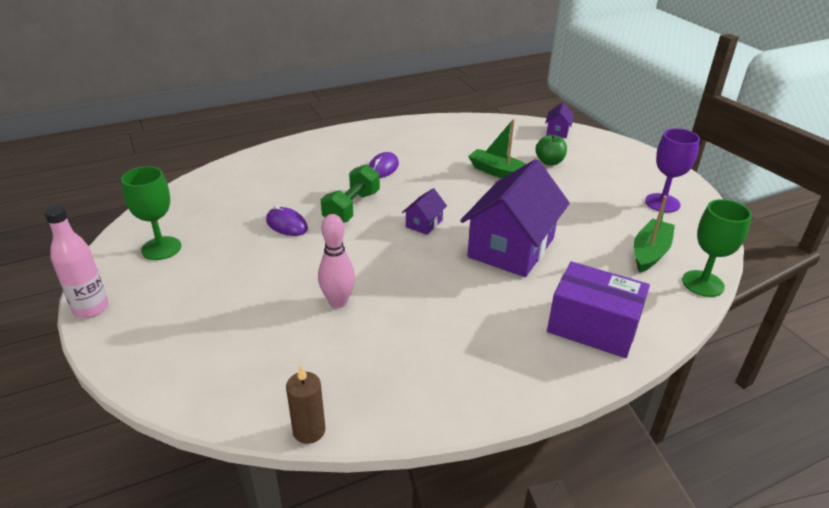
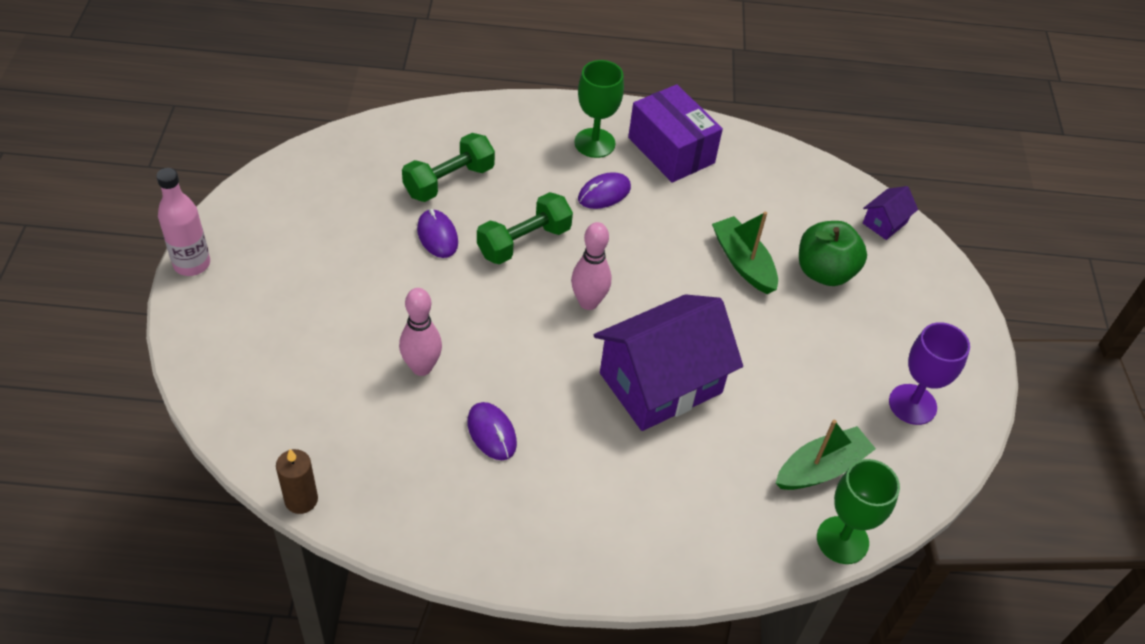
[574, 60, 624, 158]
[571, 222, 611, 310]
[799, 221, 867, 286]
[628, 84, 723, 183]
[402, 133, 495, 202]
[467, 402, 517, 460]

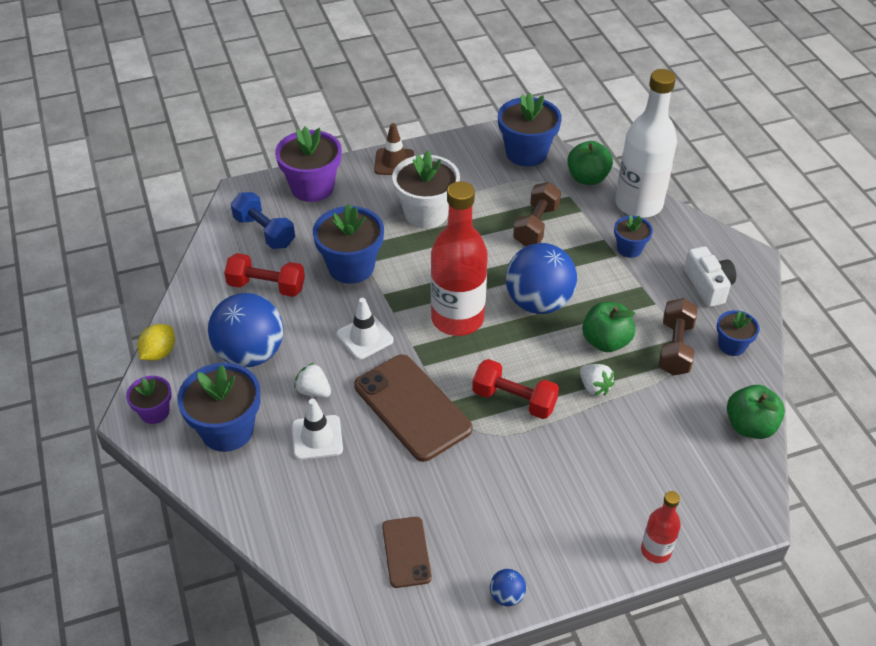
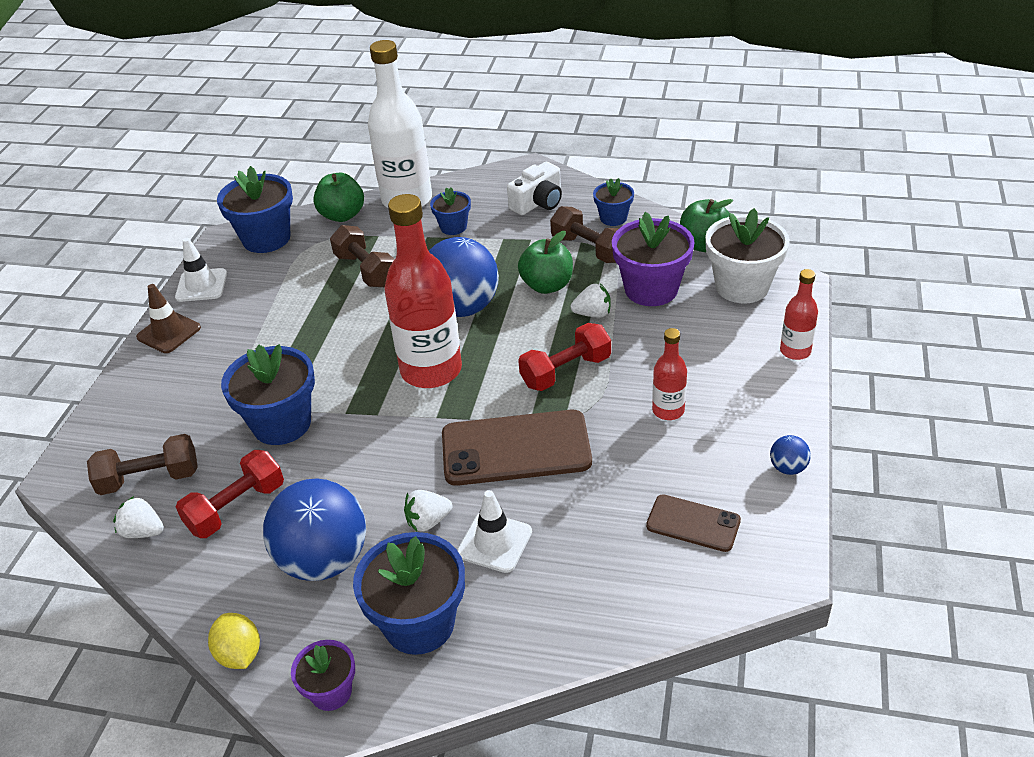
[87, 434, 198, 495]
[612, 212, 695, 306]
[175, 238, 227, 302]
[705, 208, 790, 303]
[507, 162, 562, 215]
[113, 496, 164, 538]
[652, 328, 687, 420]

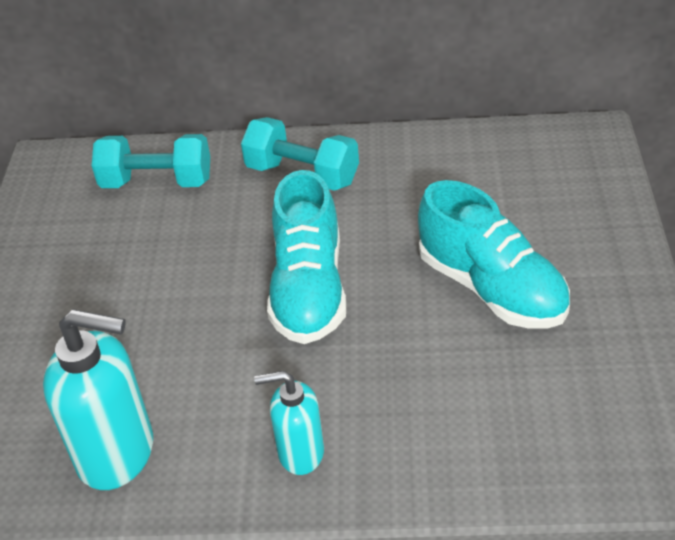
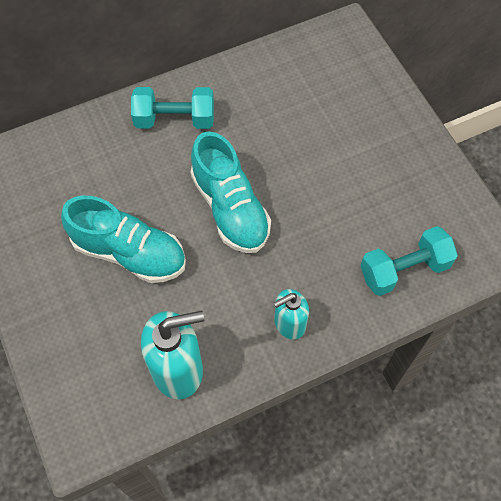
[360, 226, 458, 296]
[61, 196, 186, 283]

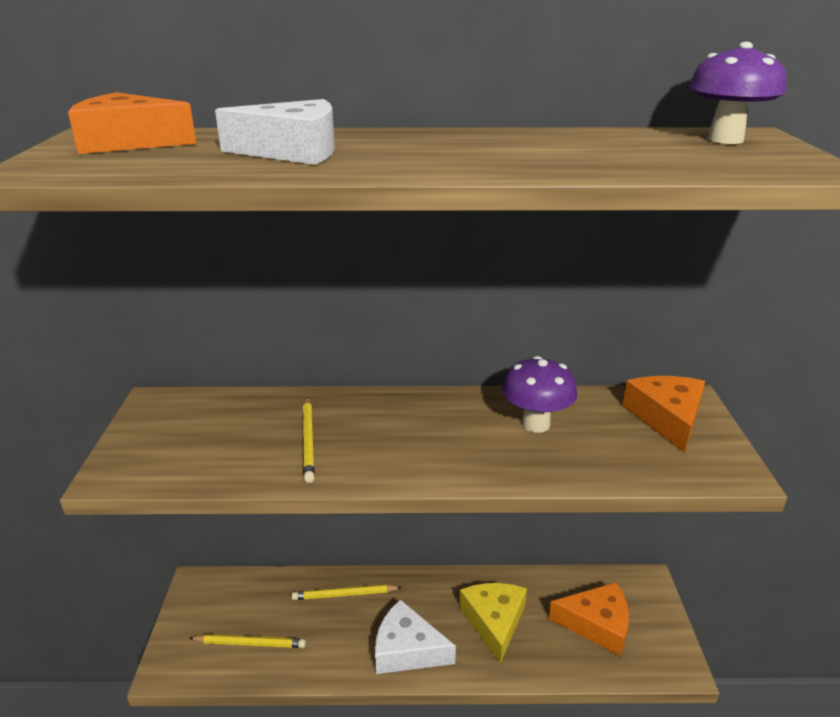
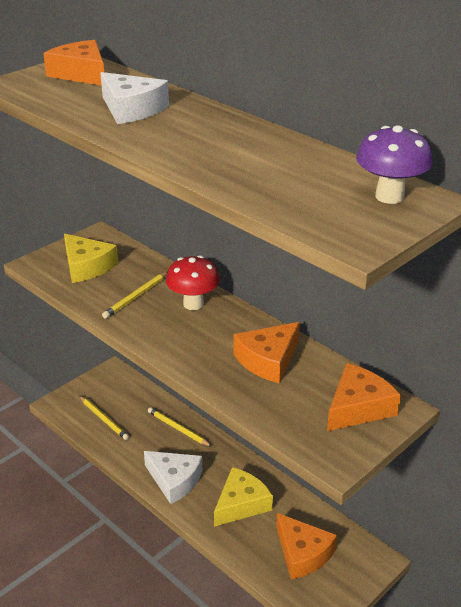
[144, 451, 202, 504]
[233, 322, 300, 383]
[64, 234, 118, 283]
[166, 255, 220, 310]

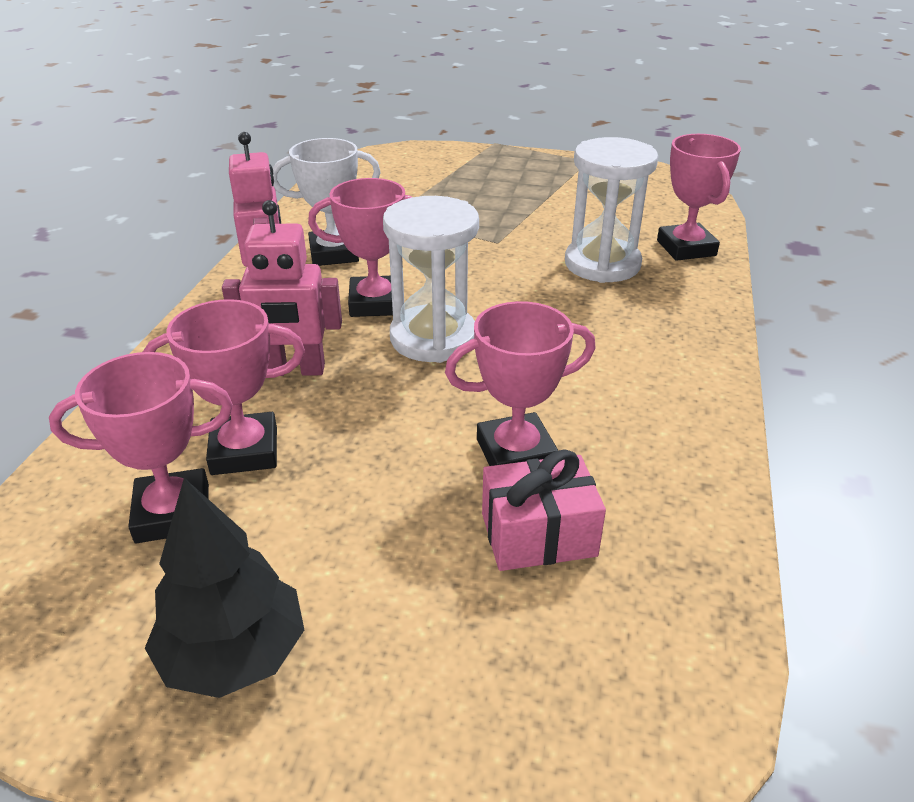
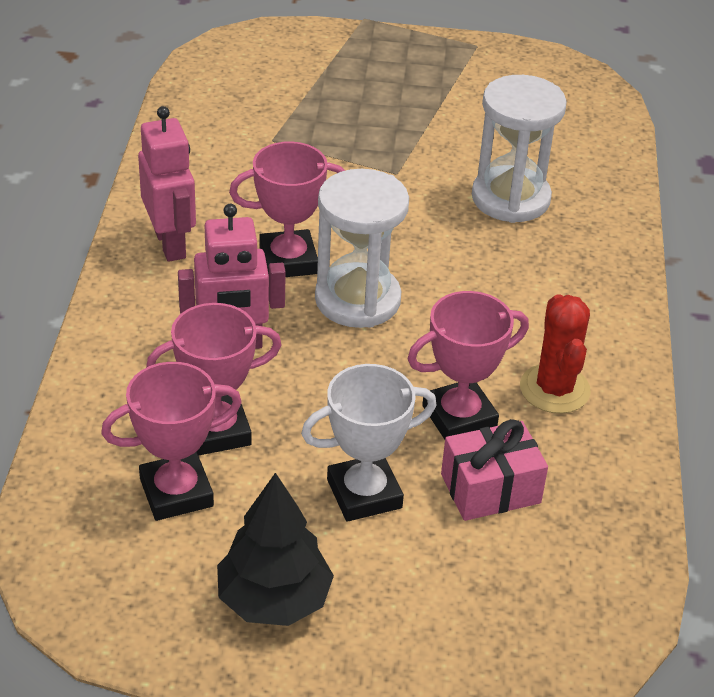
[301, 364, 436, 522]
[657, 134, 741, 261] (first image)
[520, 294, 591, 414]

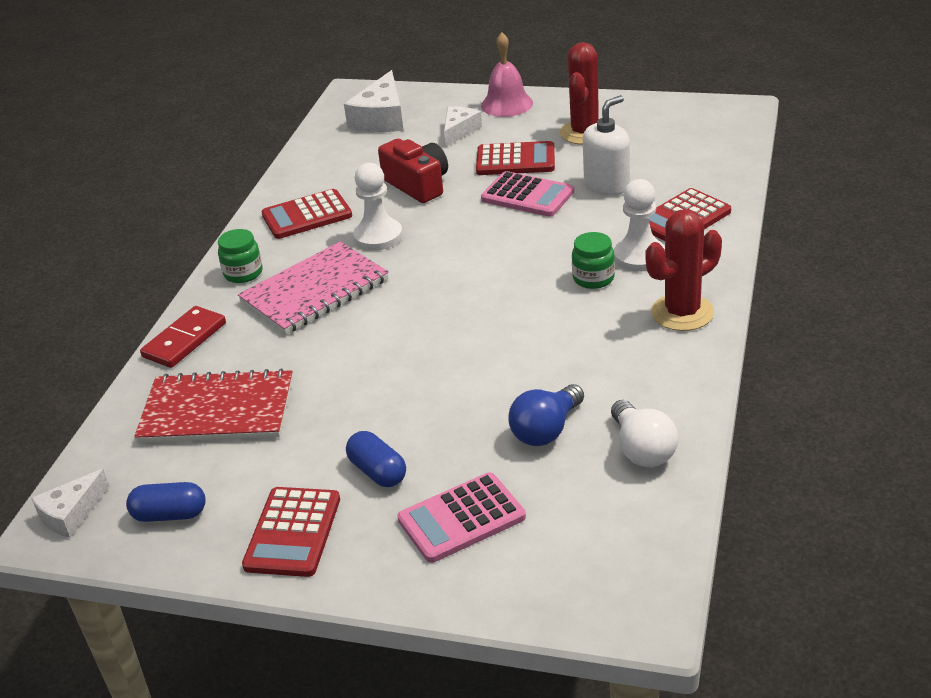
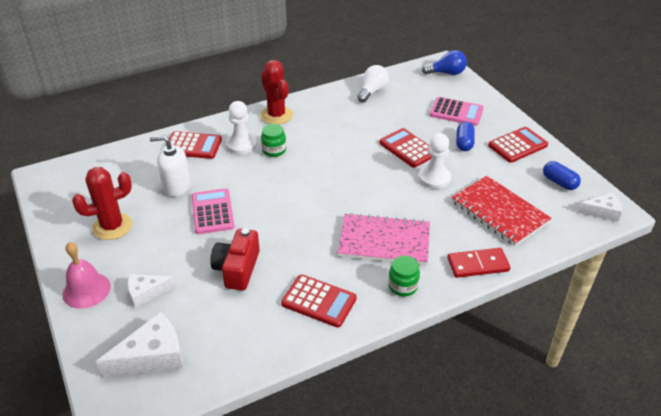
[419, 133, 451, 189]
[379, 128, 432, 168]
[422, 50, 467, 75]
[260, 60, 293, 124]

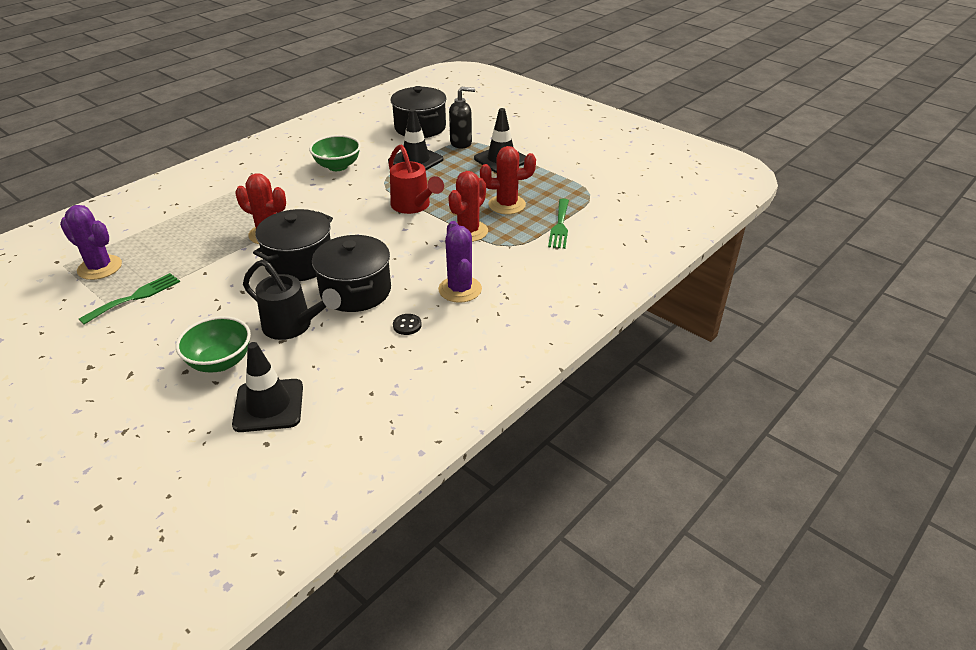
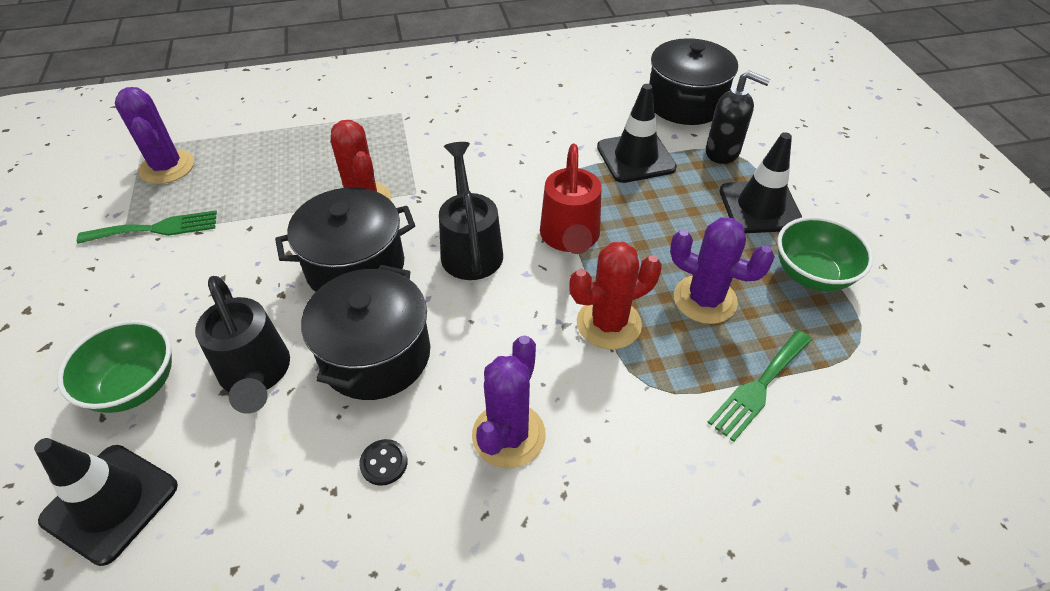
[777, 217, 873, 292]
[670, 217, 775, 324]
[439, 142, 503, 280]

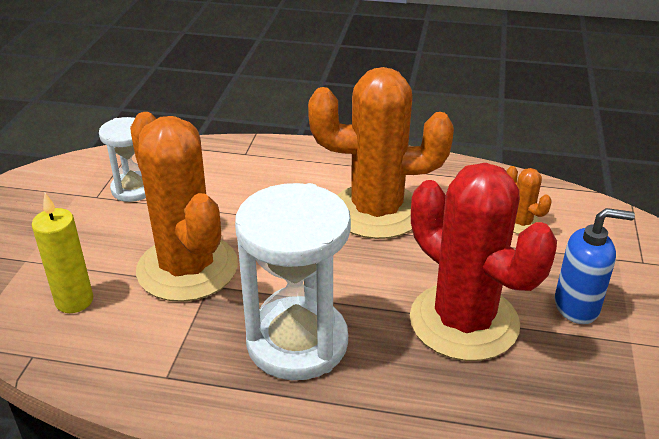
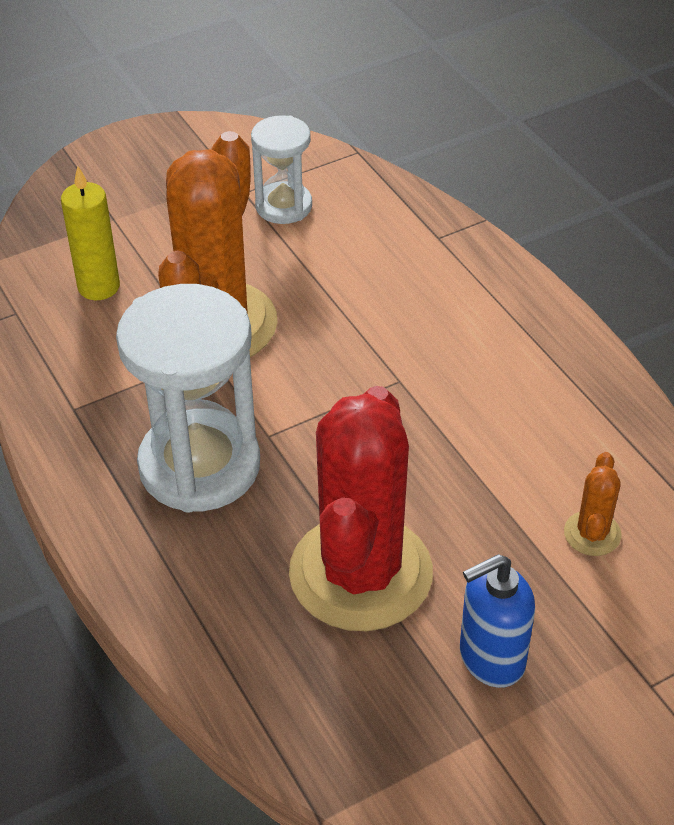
[308, 67, 454, 239] (first image)
[460, 554, 535, 688]

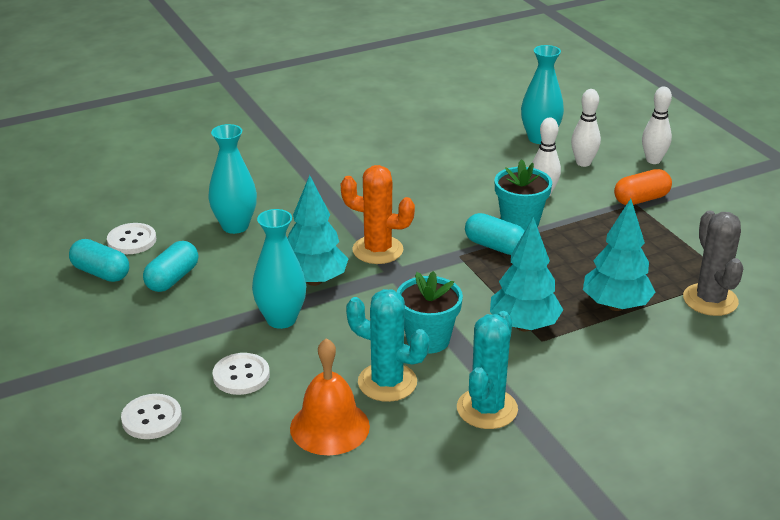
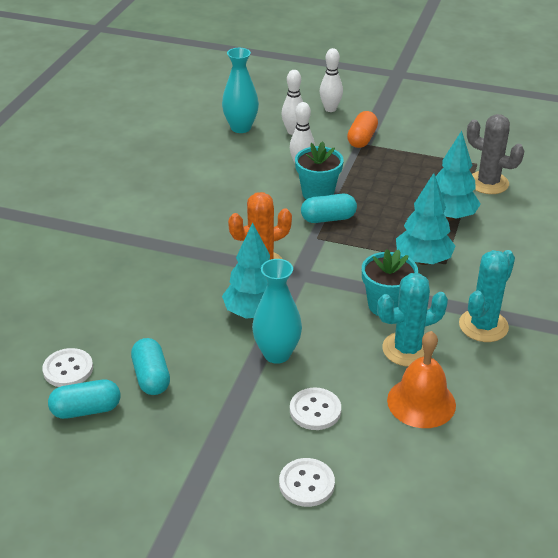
[208, 124, 257, 234] (first image)
[459, 250, 515, 342]

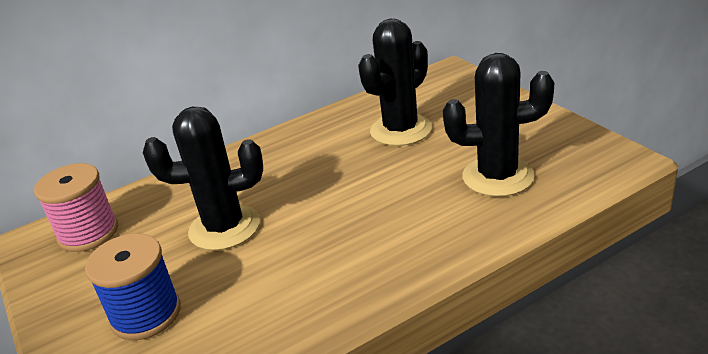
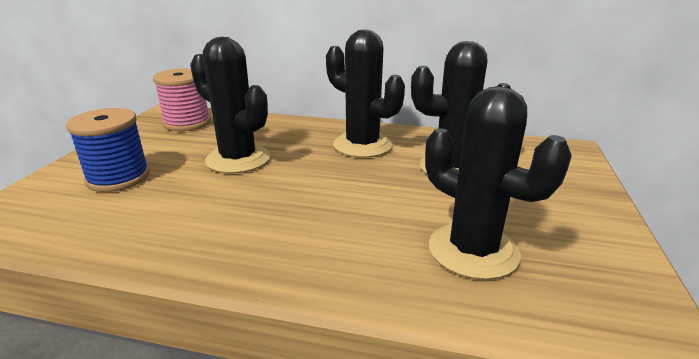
[326, 29, 405, 158]

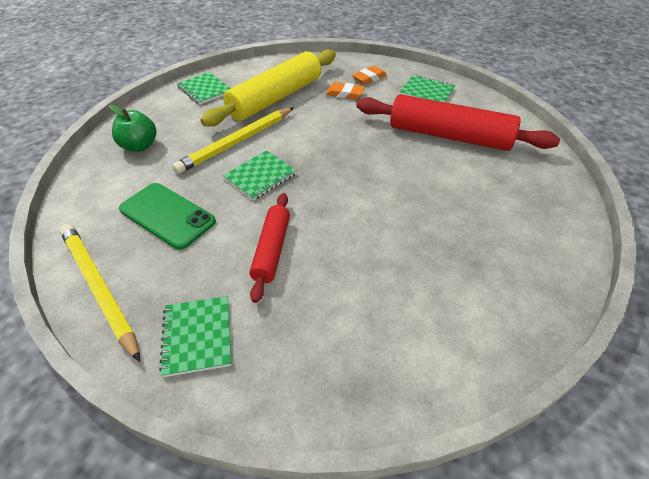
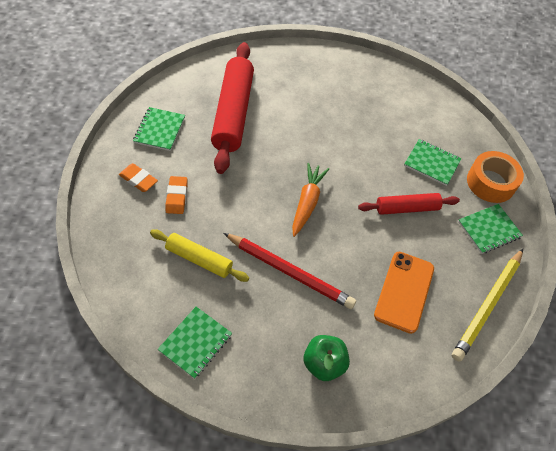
[374, 252, 434, 334]
[224, 233, 356, 309]
[150, 229, 249, 282]
[404, 139, 462, 186]
[292, 163, 329, 237]
[467, 151, 524, 203]

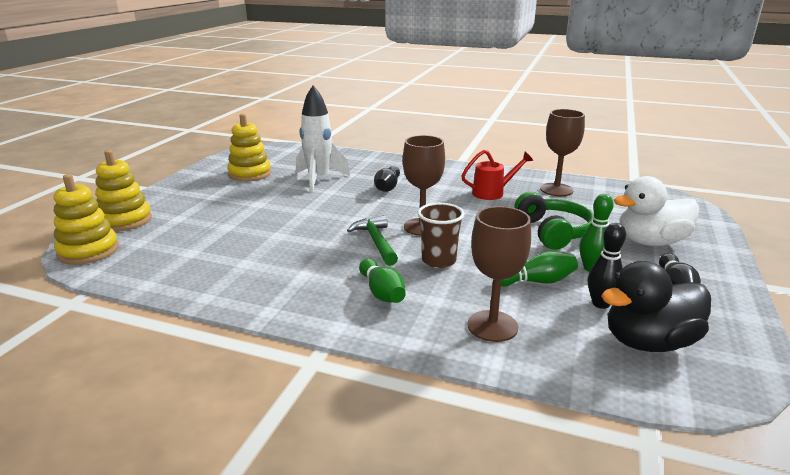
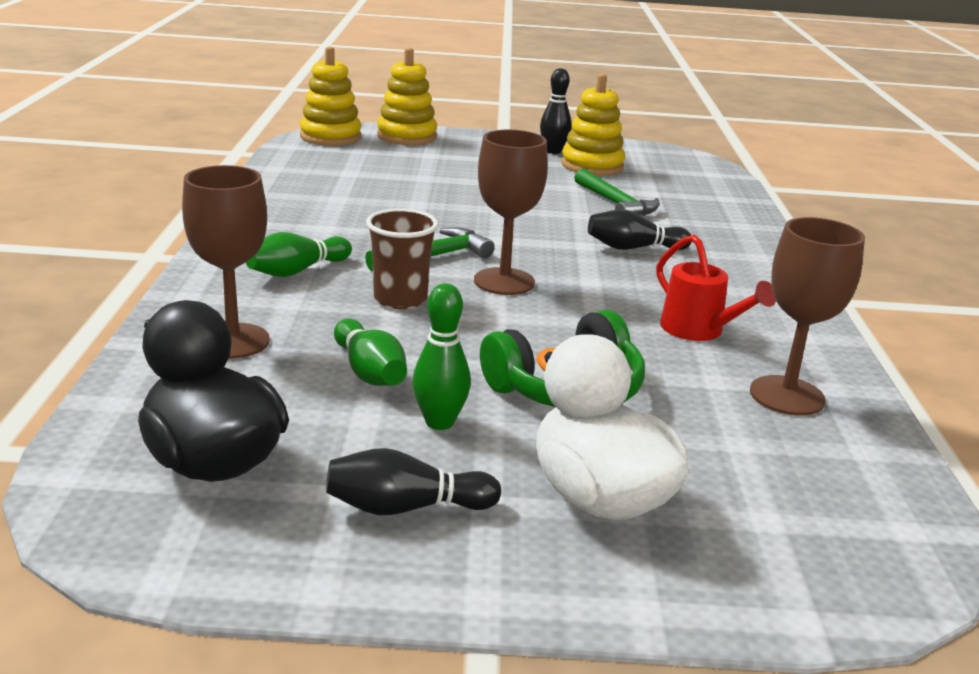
[574, 169, 660, 216]
[540, 68, 572, 154]

